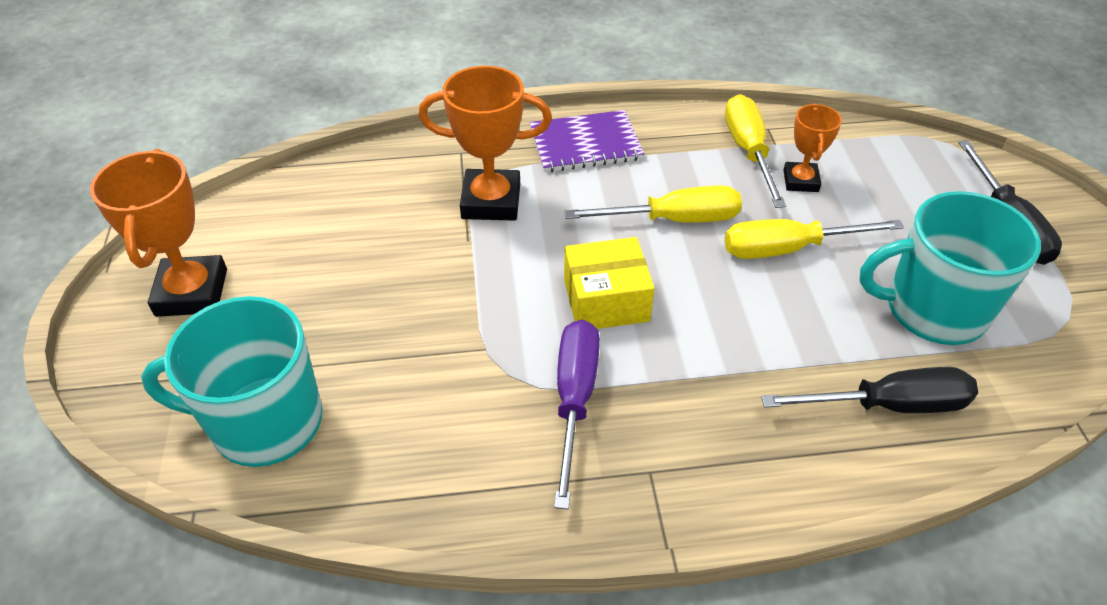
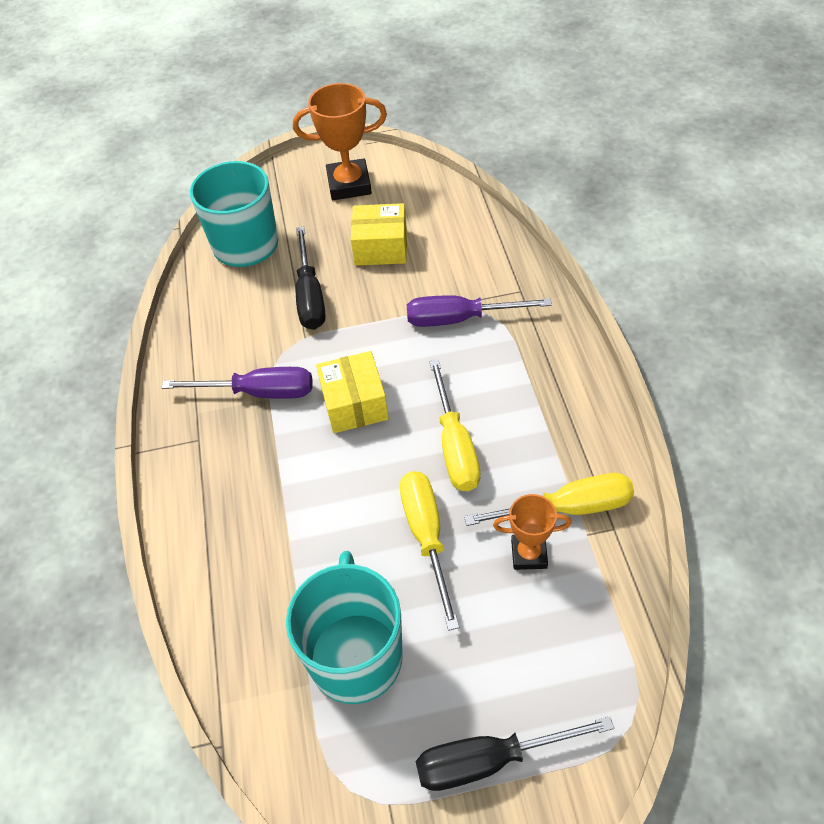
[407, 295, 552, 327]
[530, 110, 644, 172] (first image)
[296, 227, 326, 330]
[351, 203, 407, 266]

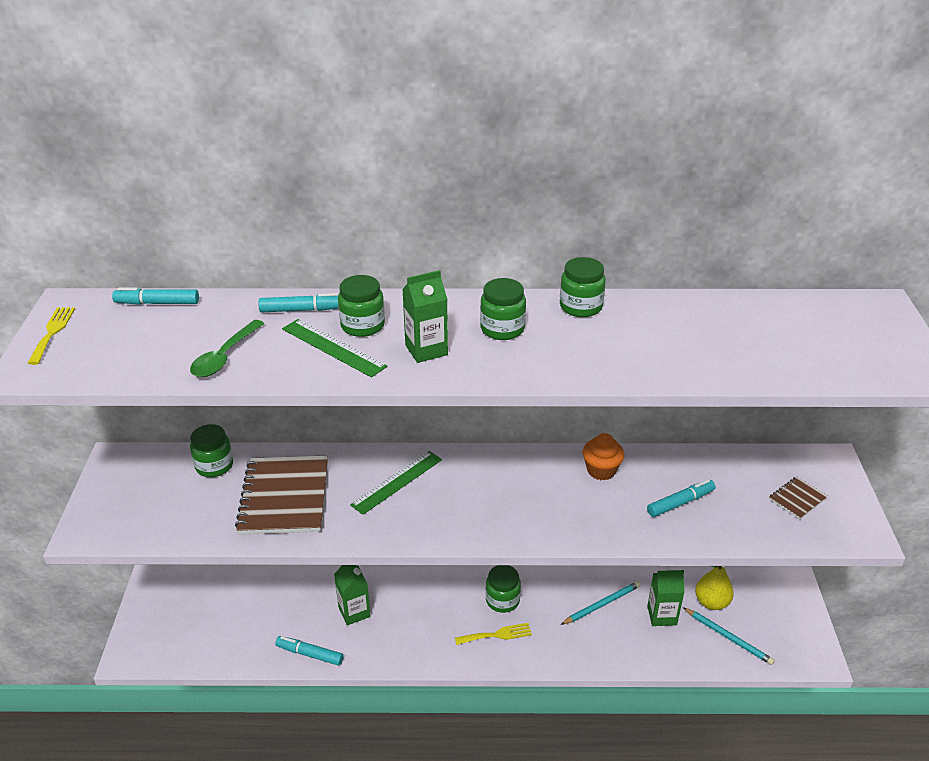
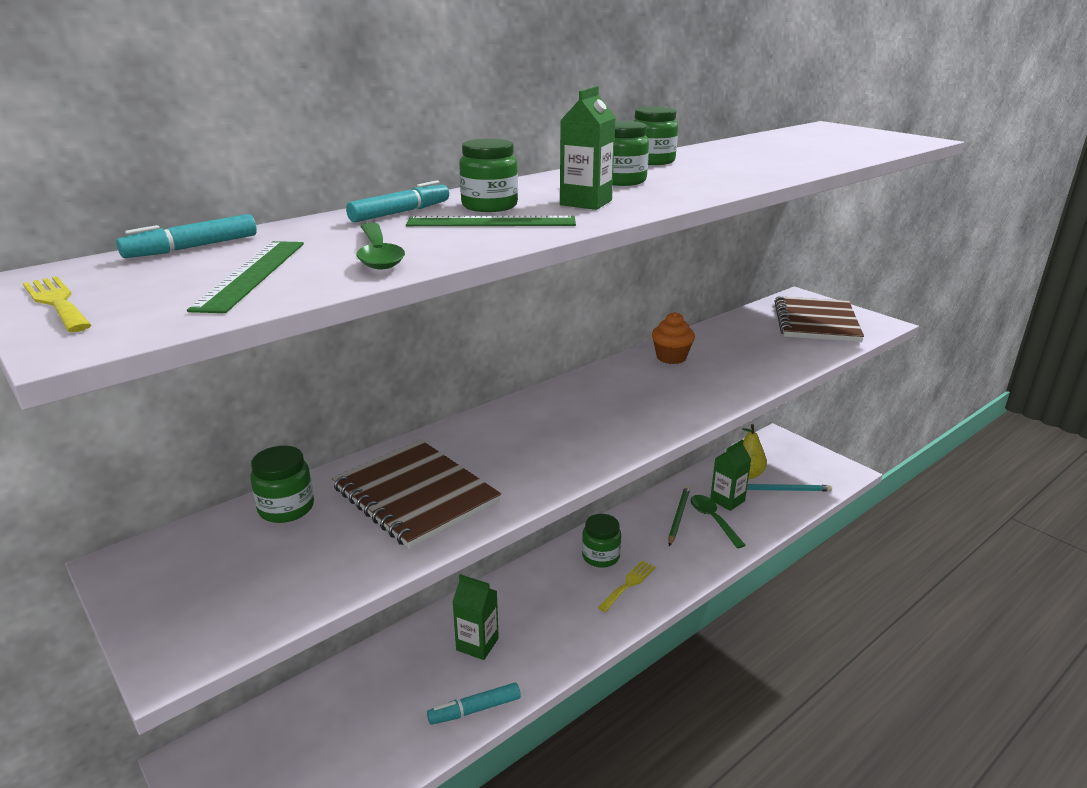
[187, 241, 304, 313]
[668, 486, 690, 546]
[647, 479, 715, 517] (first image)
[775, 296, 864, 342]
[691, 495, 746, 548]

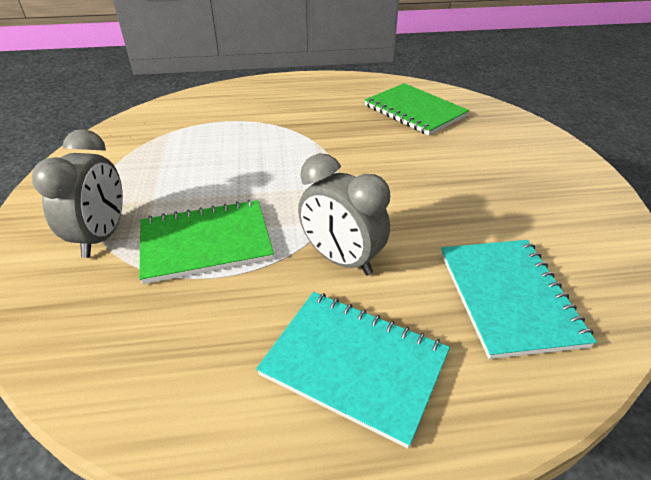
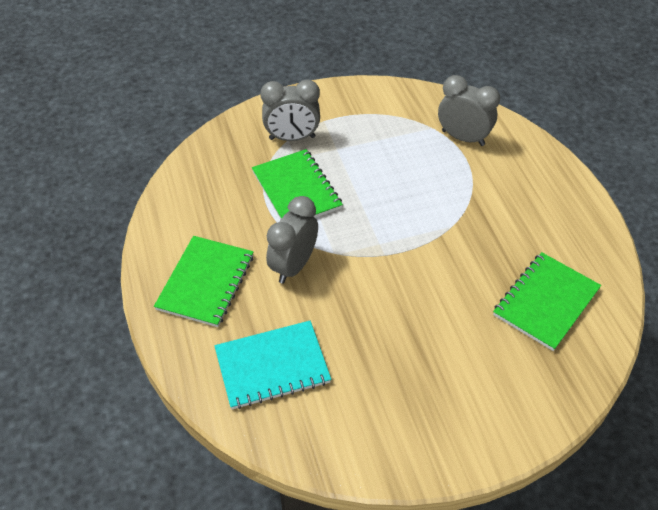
[154, 236, 254, 327]
[438, 75, 500, 146]

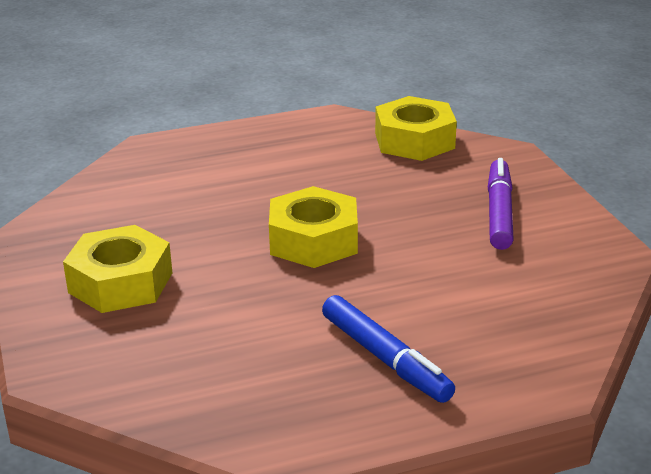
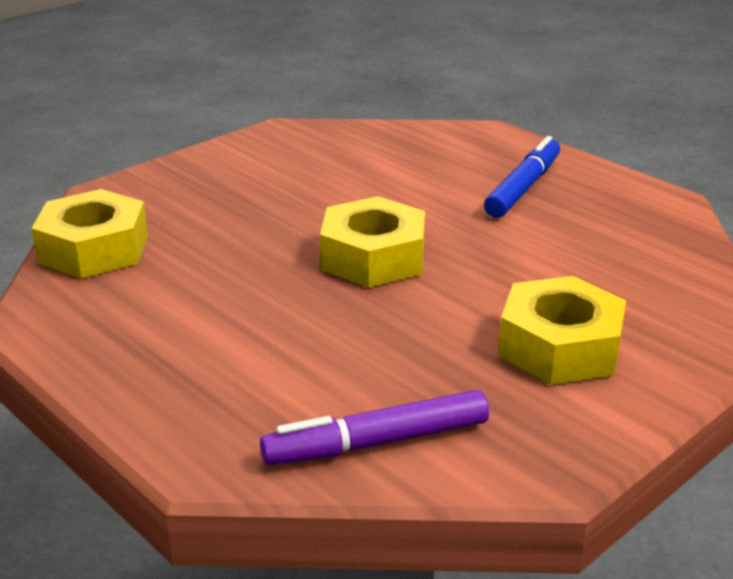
[260, 390, 489, 465]

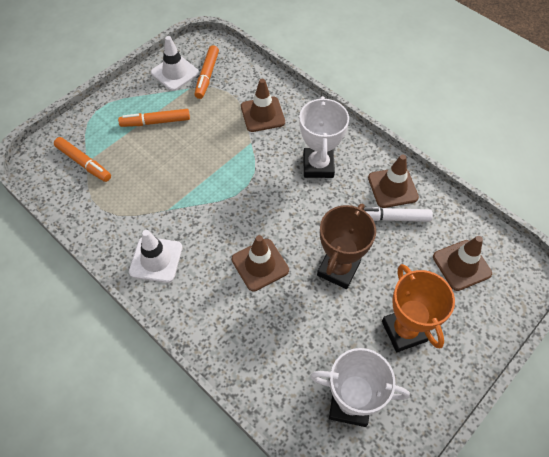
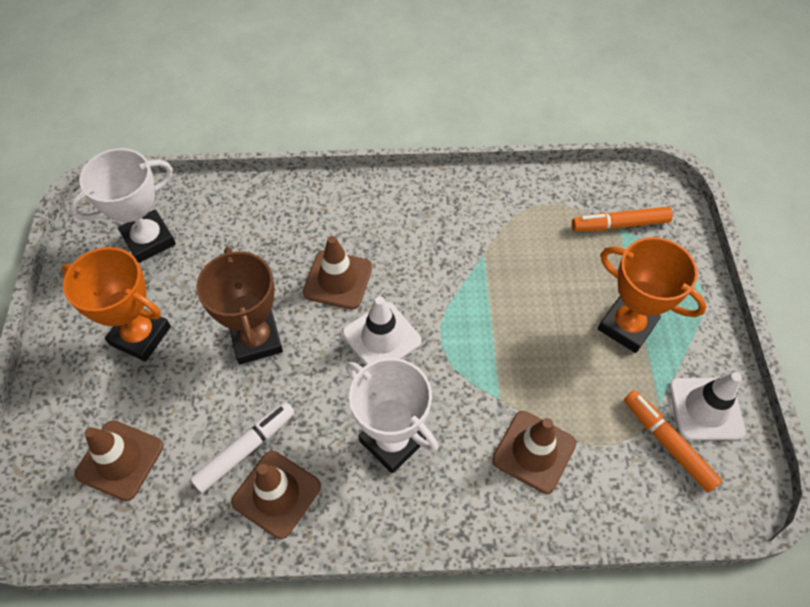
[598, 237, 707, 353]
[342, 296, 421, 365]

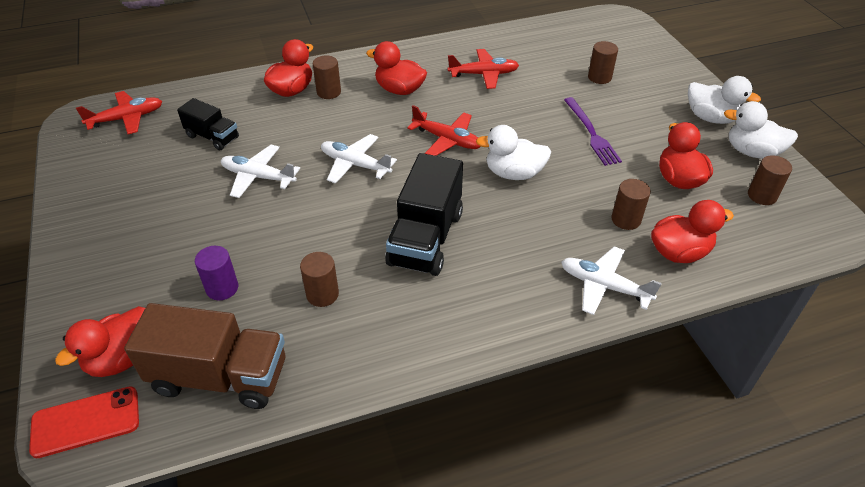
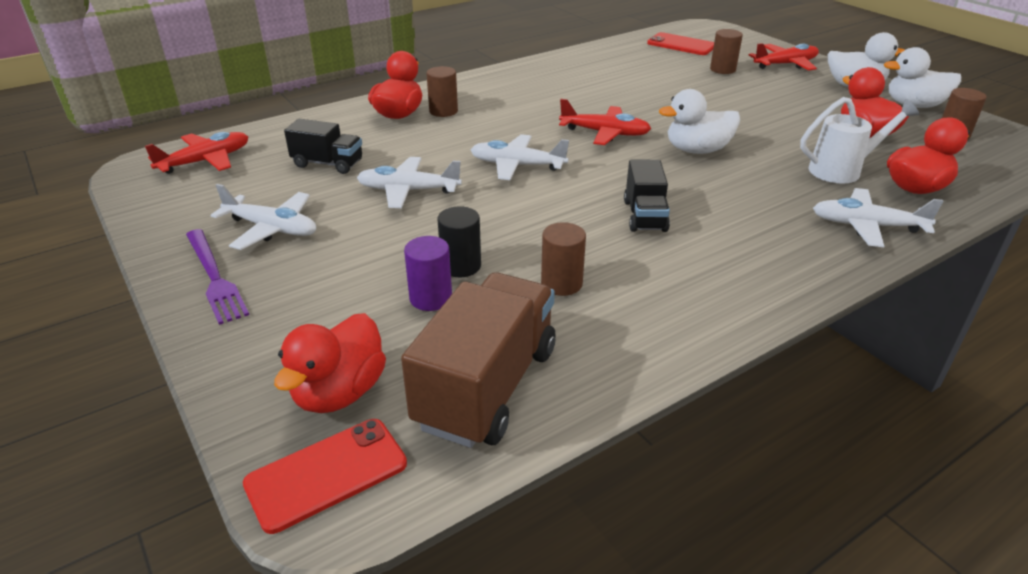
[401, 272, 556, 448]
[366, 41, 427, 95] (first image)
[624, 159, 670, 232]
[748, 43, 819, 70]
[186, 229, 249, 325]
[800, 97, 919, 184]
[210, 184, 316, 250]
[437, 206, 481, 277]
[647, 32, 714, 55]

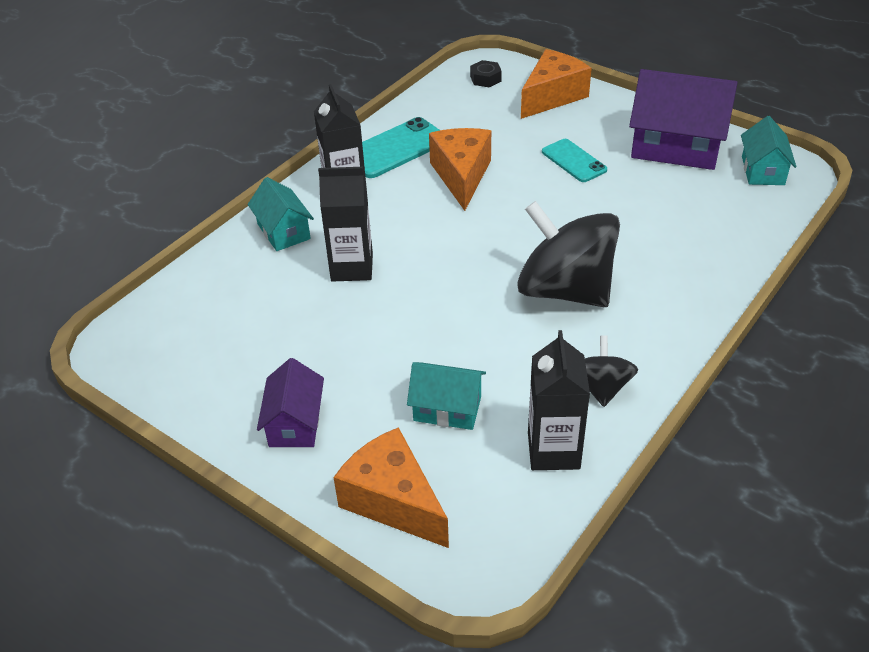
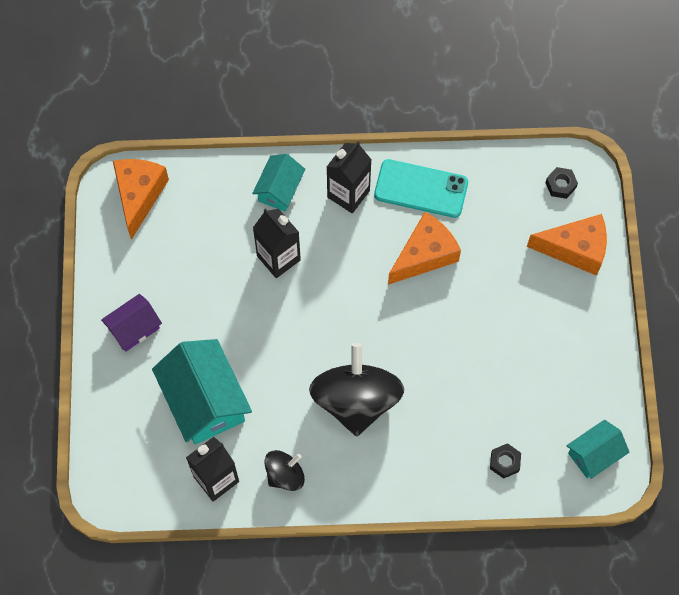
[113, 159, 169, 240]
[152, 339, 252, 445]
[542, 139, 607, 182] (first image)
[629, 69, 738, 170] (first image)
[490, 443, 521, 479]

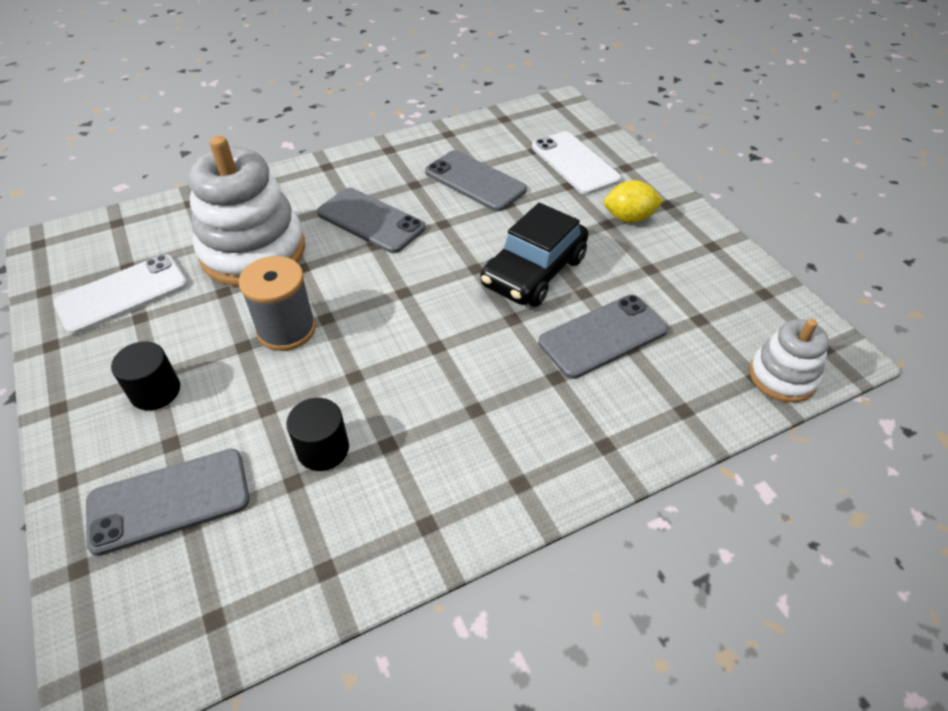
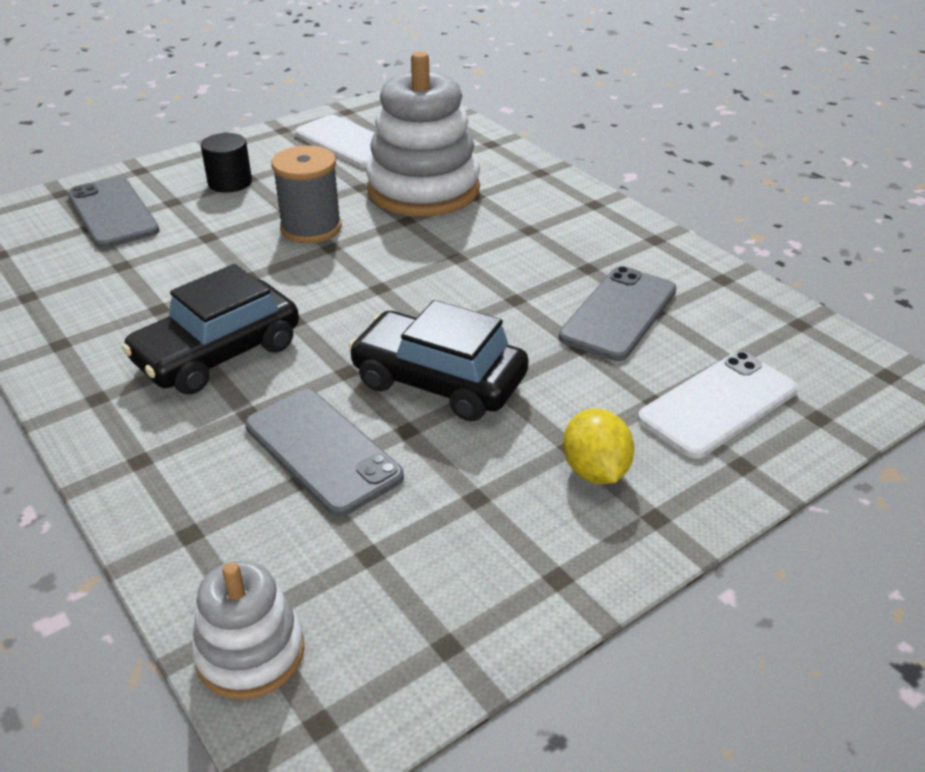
[286, 398, 349, 471] (first image)
[317, 188, 425, 253] (first image)
[122, 264, 299, 395]

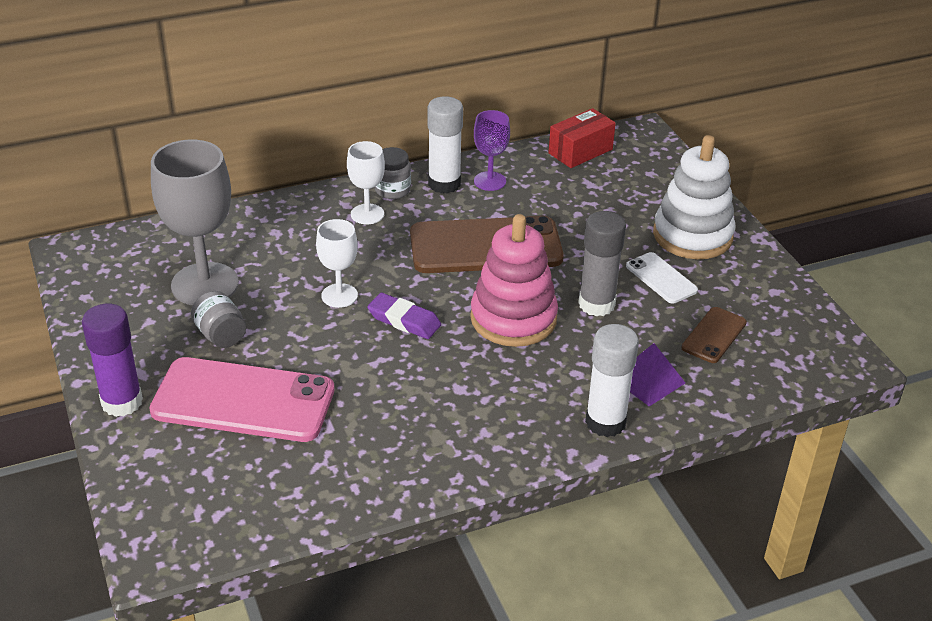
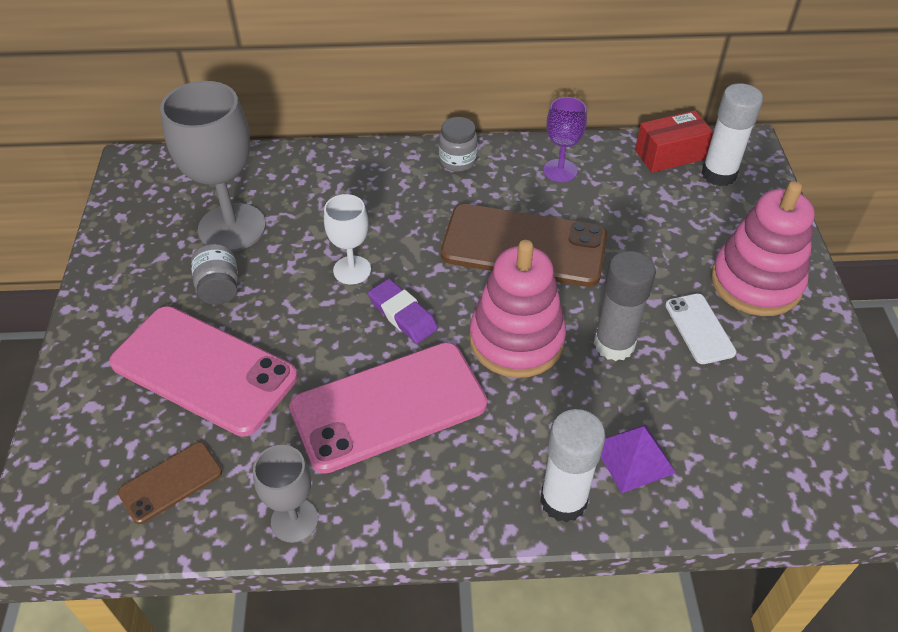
[82, 304, 143, 417] (first image)
[347, 141, 385, 224] (first image)
[701, 83, 763, 186]
[711, 181, 815, 316]
[118, 442, 222, 524]
[253, 445, 318, 543]
[289, 342, 487, 474]

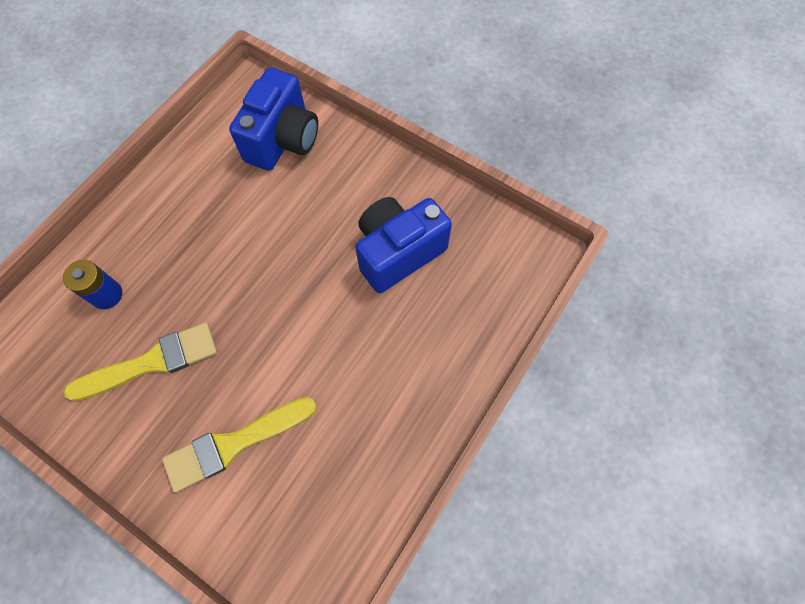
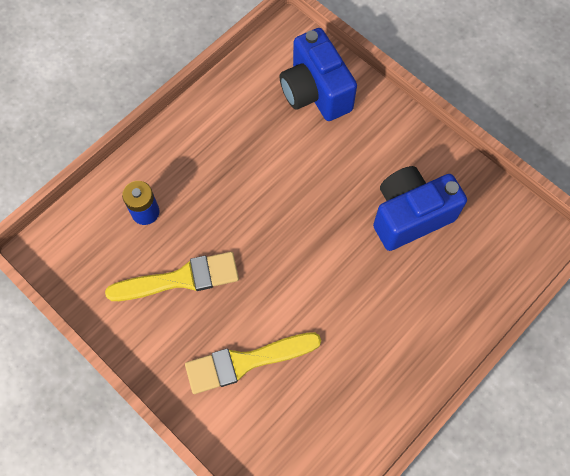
[280, 28, 357, 121]

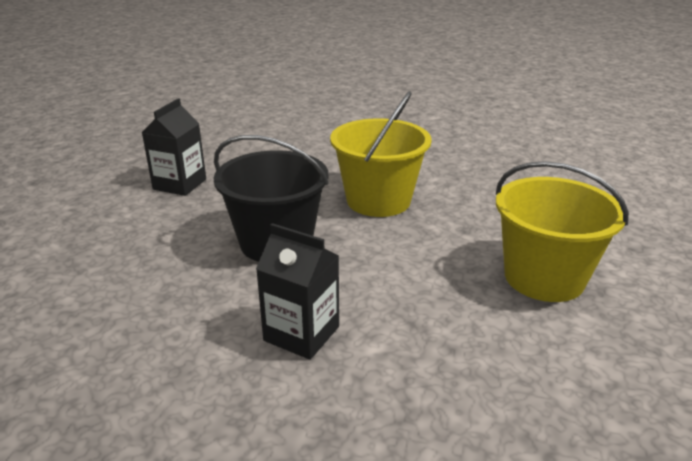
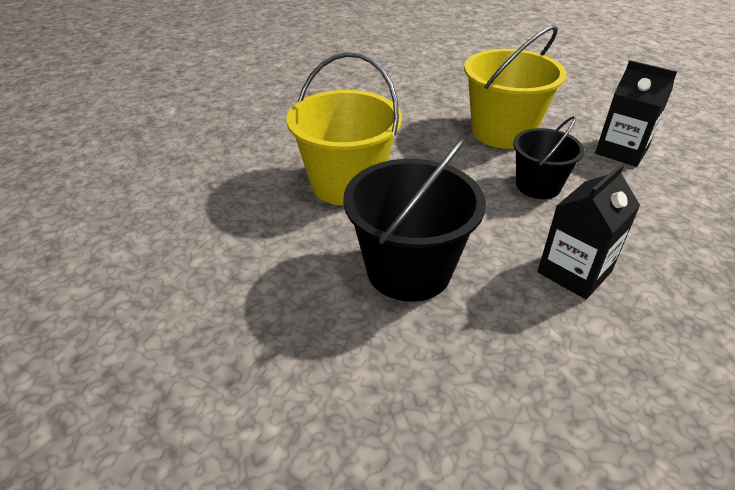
[595, 60, 677, 167]
[513, 116, 585, 199]

